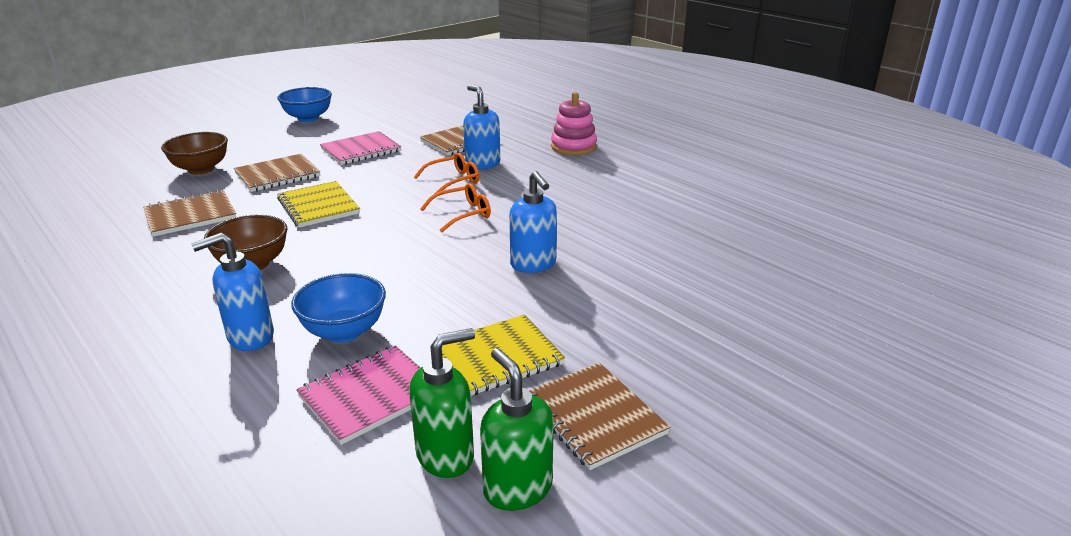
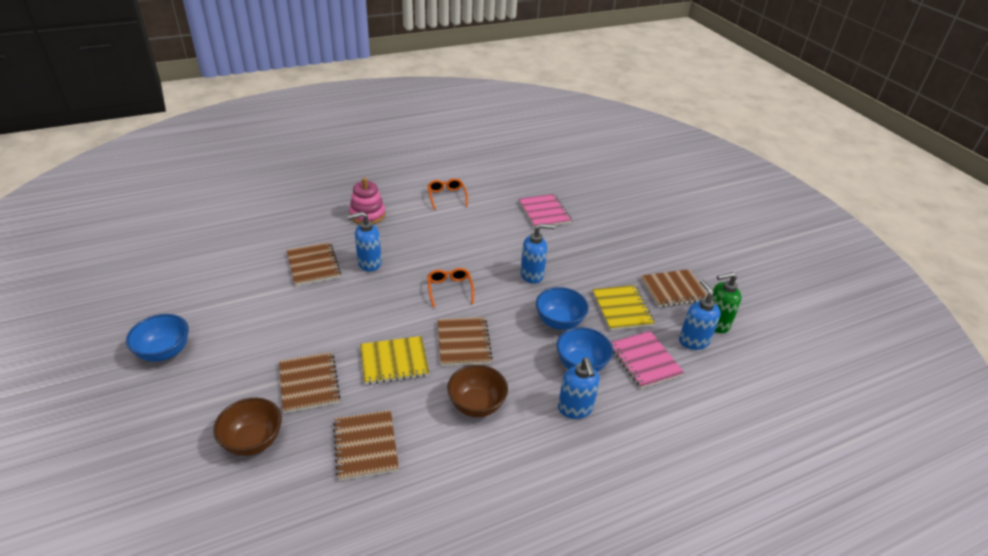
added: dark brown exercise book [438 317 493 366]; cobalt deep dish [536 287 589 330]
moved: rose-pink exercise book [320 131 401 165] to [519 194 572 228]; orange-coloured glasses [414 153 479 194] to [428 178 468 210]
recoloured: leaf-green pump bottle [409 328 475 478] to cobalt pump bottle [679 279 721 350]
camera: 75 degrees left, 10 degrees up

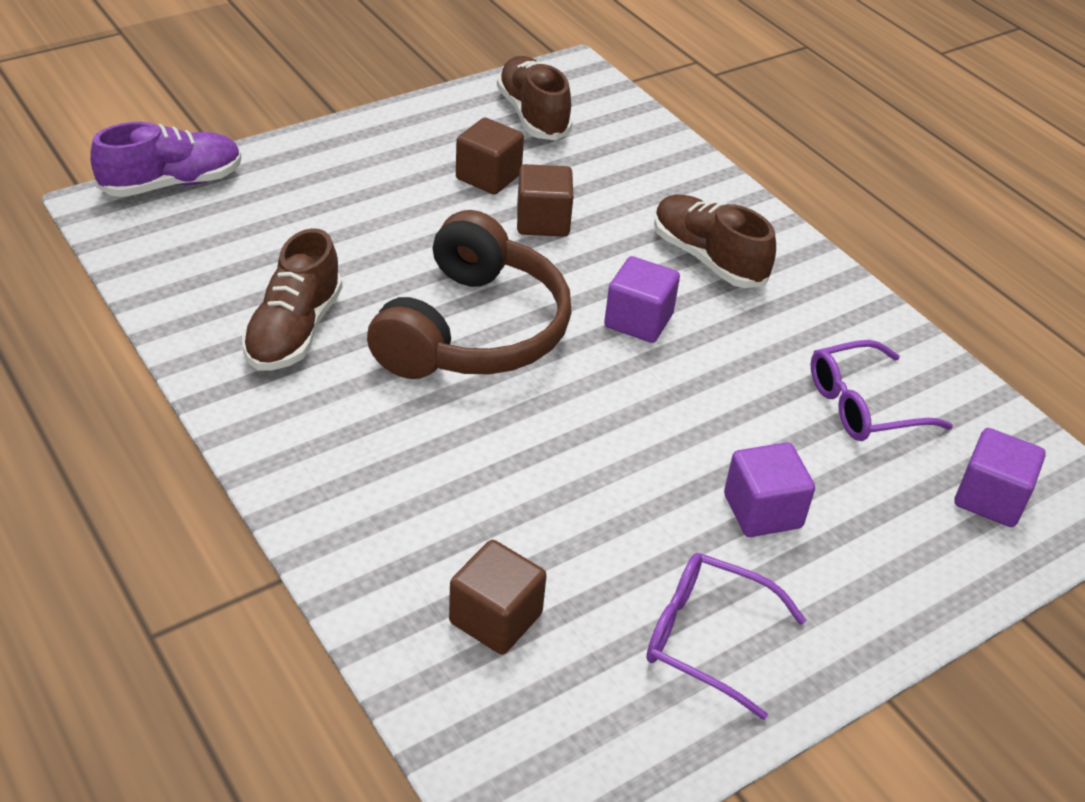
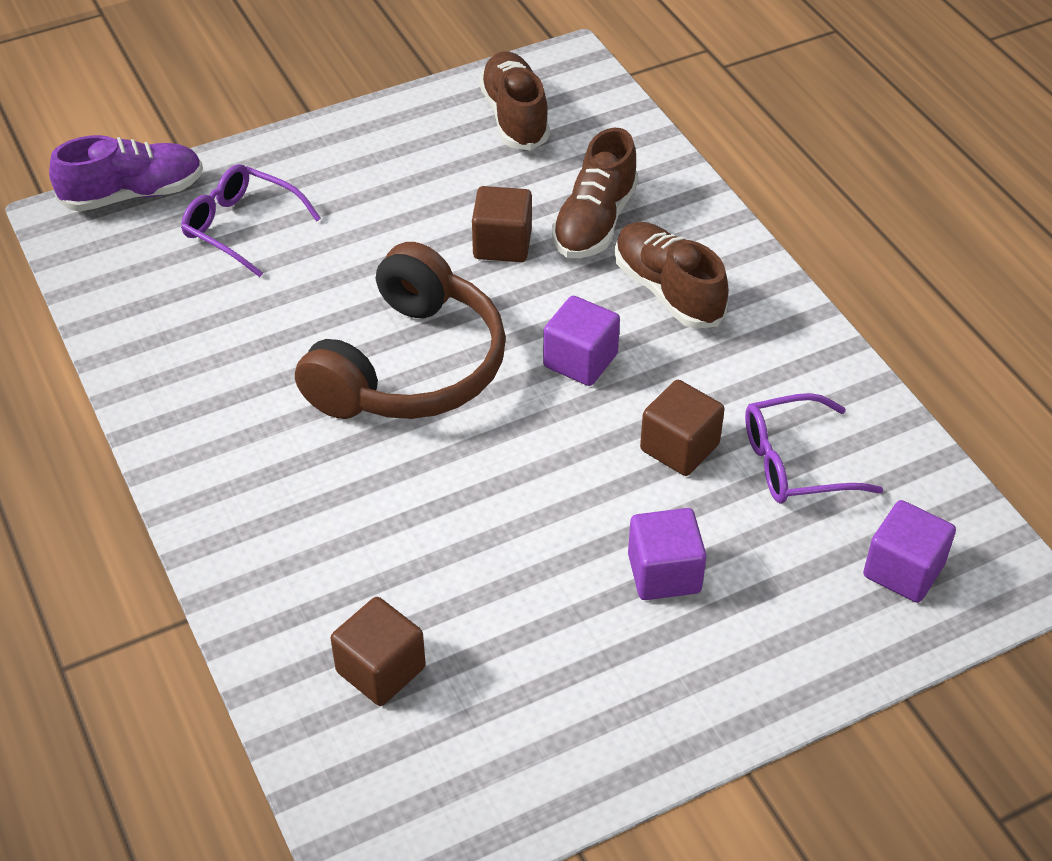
moved: dark brown sneaker [242 228 342 371] to [552 128 639 258]; dark brown solid cube [456 117 524 194] to [640 380 725 476]; royal purple glasses [646 553 806 720] to [181 164 321 277]
camera: 10 degrees right, 5 degrees up

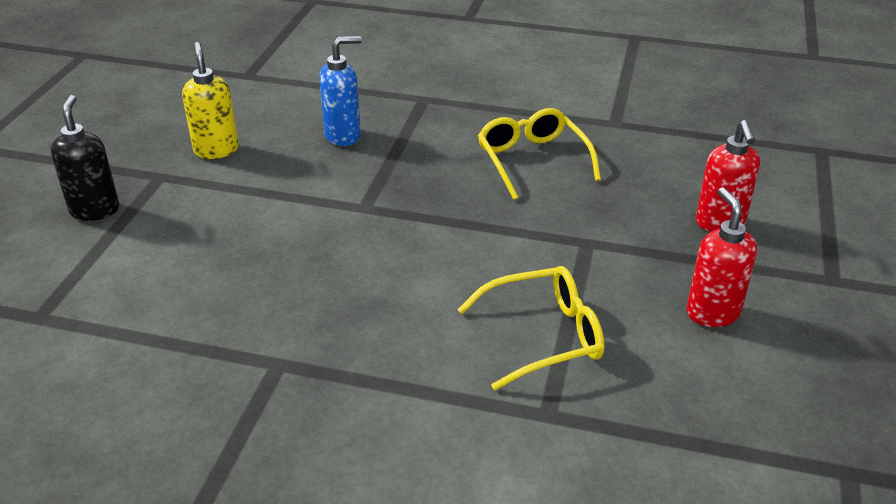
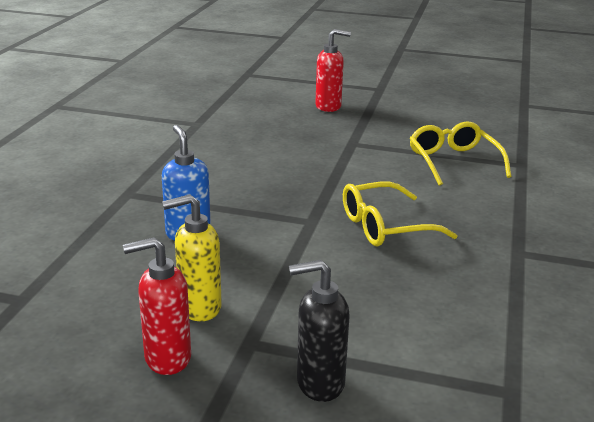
moved: bright yellow glasses [478 108 601 200] to [343 182 458 247]; crimson pump bottle [687 187 757 327] to [123 237 191 375]
camera: 90 degrees left, 10 degrees down

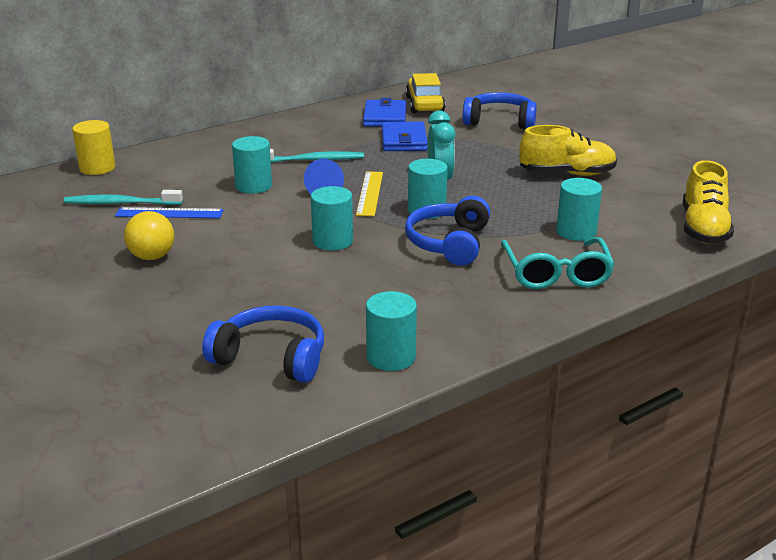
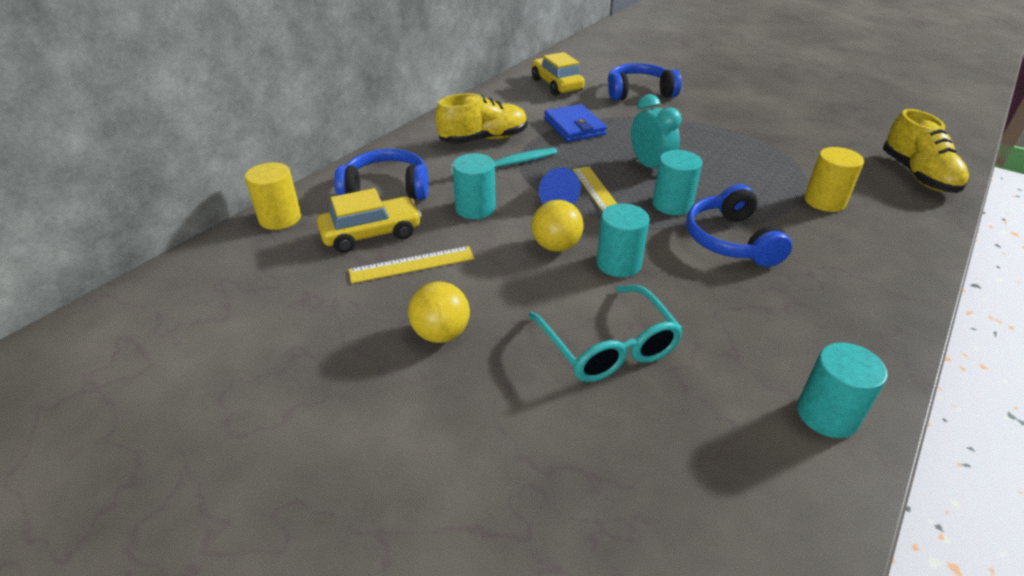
removed: teal dental brush [64 190 183 205]; cobalt billfold [363 98 406 127]
added: bright yellow car [317 188 422 253]; bright yellow sphere [532 200 584 252]
moved: cobalt over-ear headphones [202 306 324 383] to [334 149 428 200]; teal glasses [501 237 615 289] to [529 285 683 382]; bright yellow sneaker [519 125 617 176] to [435 93 527 144]
recoloured: cobalt measuring stick [115 207 223 218] to bright yellow measuring stick [348 246 475 283]; teal solid cylinder [556 178 602 241] to bright yellow solid cylinder [804 147 864 212]
camera: 20 degrees left, 10 degrees up

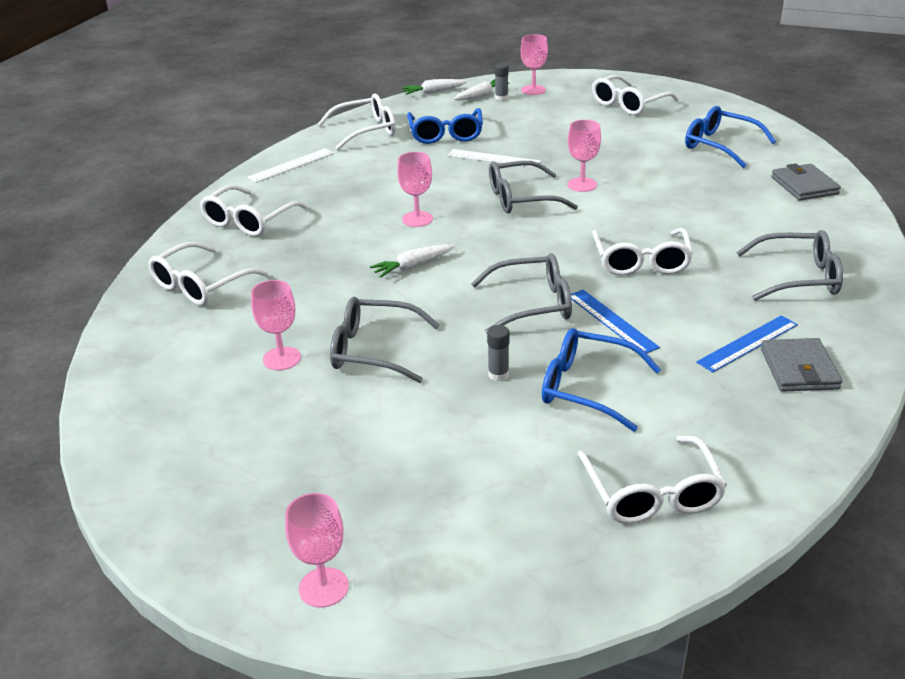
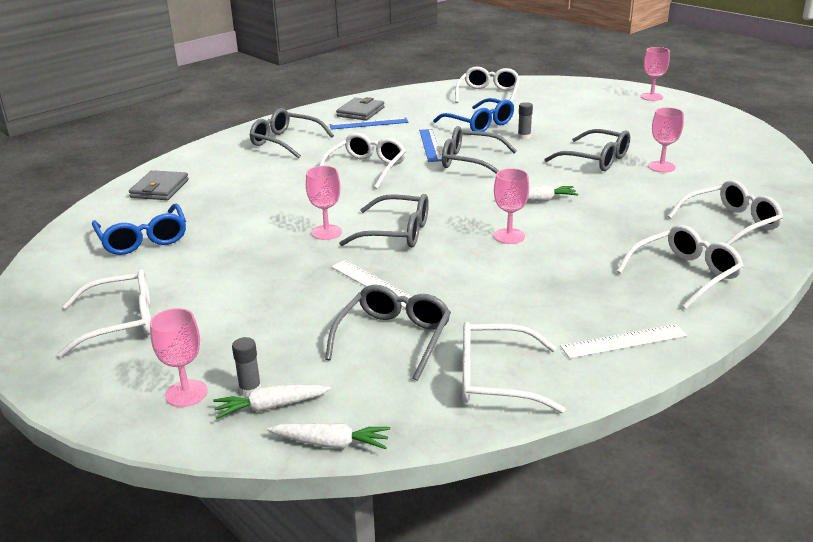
recoloured: cobalt glasses [407 108 483 144] to grey glasses [325 285 451 381]
camera: 155 degrees left, 5 degrees down

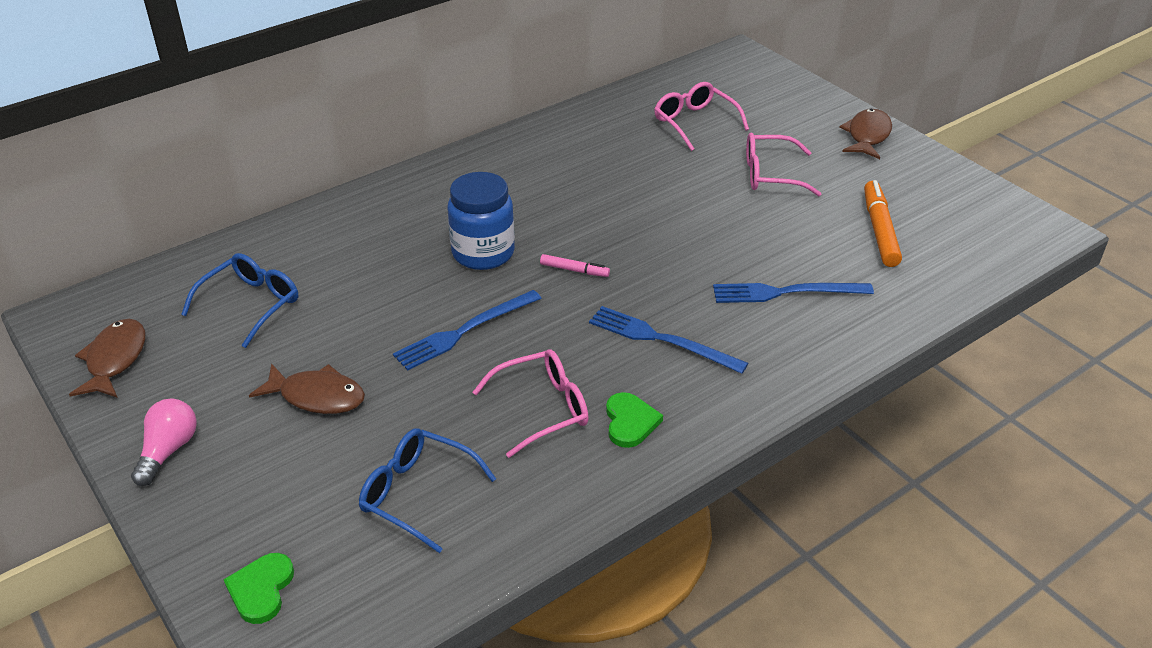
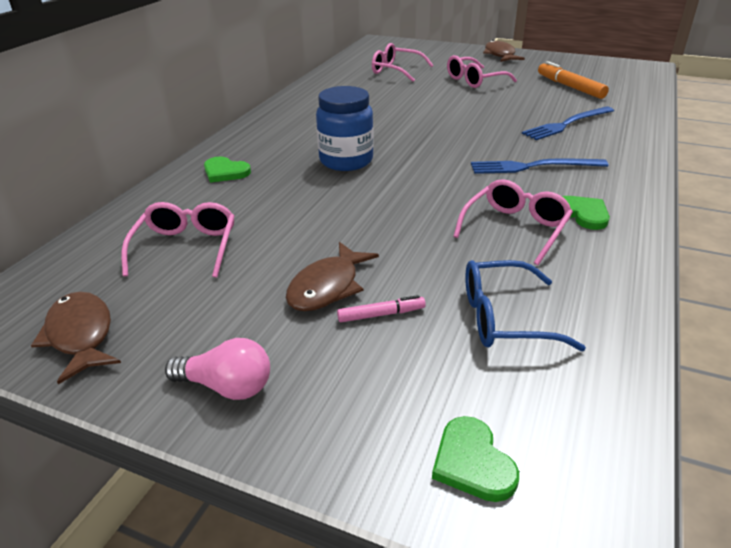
removed: cobalt fork [393 290 542 371]
added: leaf-green heart [204 157 251 183]
moved: rose-pink marker [540 254 610 277] to [337 295 426 322]
recoloured: cobalt glasses [181 253 298 348] to rose-pink glasses [122 202 234 278]
turned: rose-pink light bulb [131 399 197 486] = [165 338 270 400] 120 degrees clockwise; dark brown toy fish [249 363 365 414] = [286 242 379 311] 135 degrees clockwise
camera: 30 degrees left, 5 degrees down

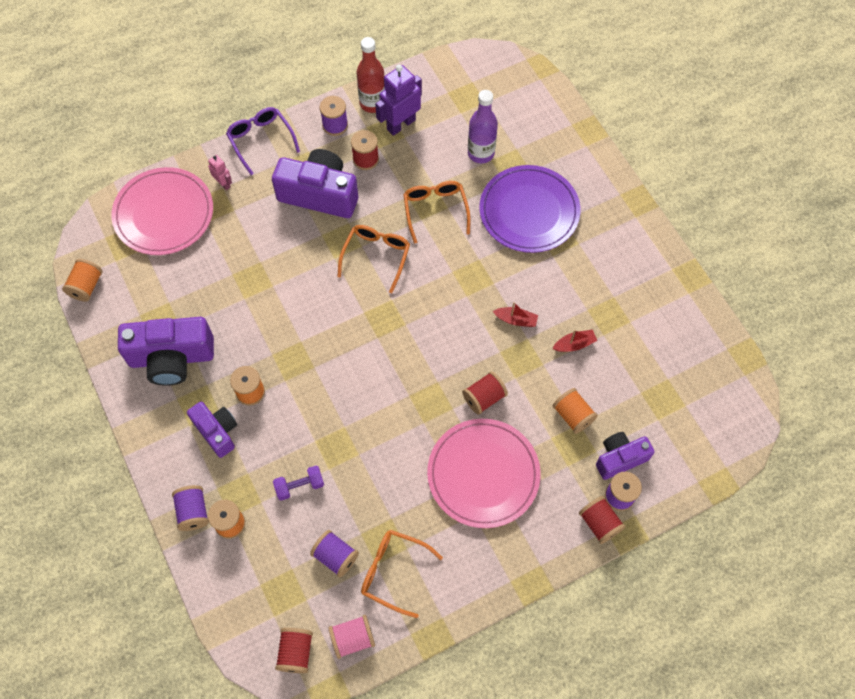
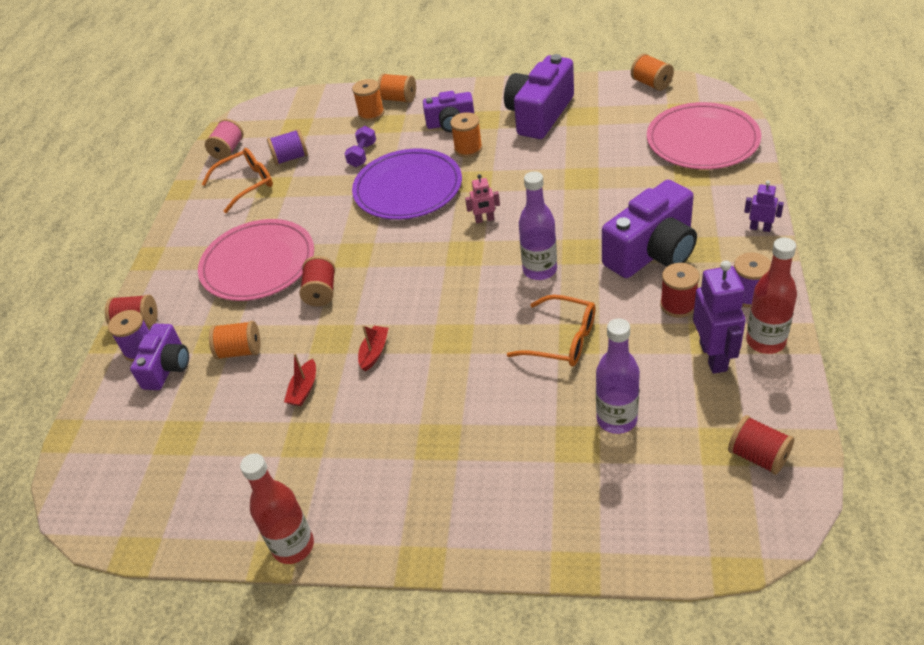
added: crimson flask [240 453 314 564]
moved: rose-pink toy robot [208 155 232 190] to [465 174 500 223]; crimson reel of thread [275 628 313 673] to [728 415 794 475]; royal purple plate [479 165 581 253] to [352 149 462 220]
replaced: royal purple glasses [226 107 300 175] to royal purple toy robot [744 180 784 232]; orange-coloured glasses [337 225 410 293] to royal purple flask [519 171 557 280]
recoloured: royal purple reel of thread [172 485 209 531] to orange-coloured reel of thread [378 73 416 103]
turned: crimson boat [493 302 538 327] = [358 325 389 371] 150 degrees clockwise
camera: 130 degrees right, 20 degrees down

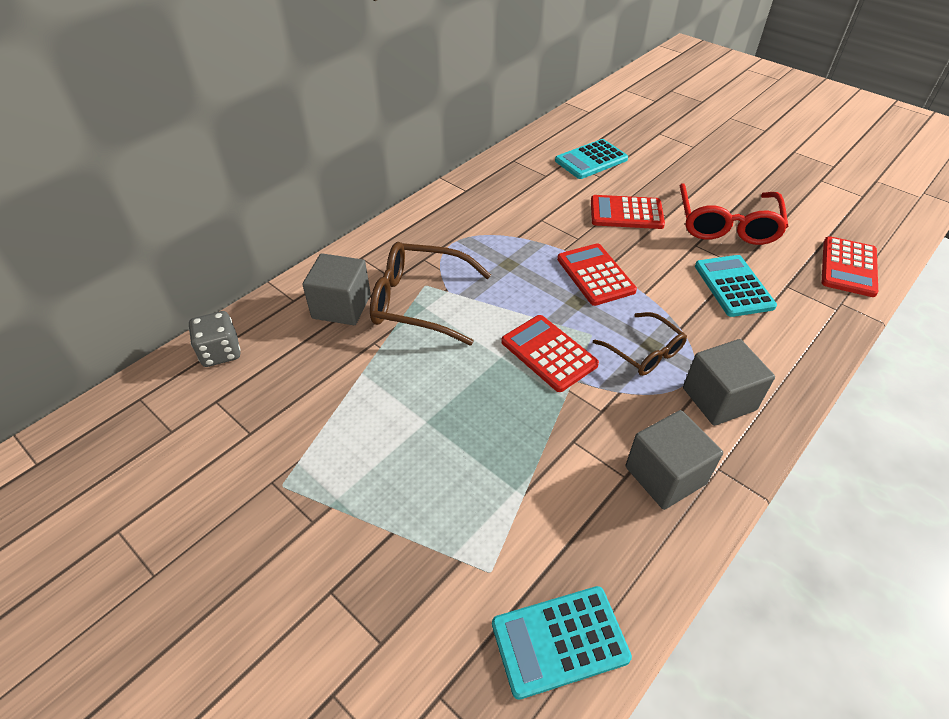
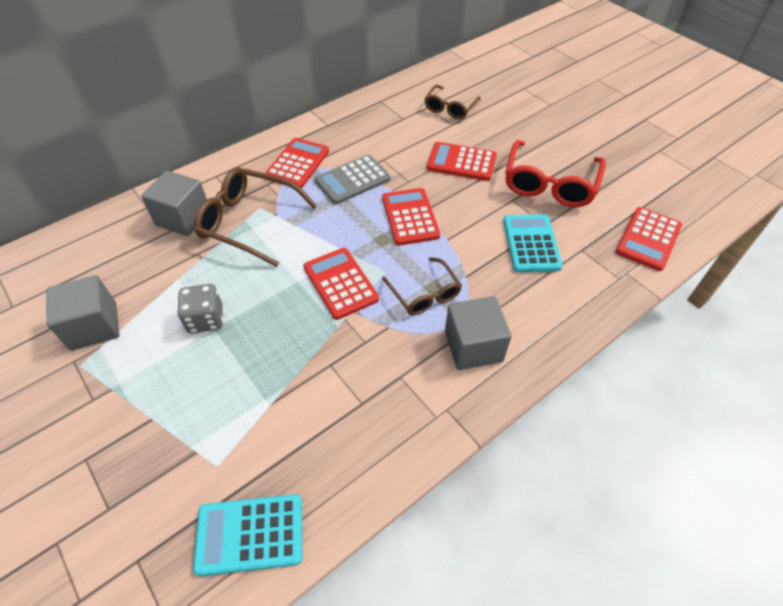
added: crimson adding machine [265 138 329 188]; grey adding machine [315 155 391 204]
moved: grey dice [189 311 240 367] to [177 284 223 334]; grey solid cube [626 410 723 510] to [46 275 120 351]
replaced: teal adding machine [555 139 628 179] to dark brown glasses [424 85 481 119]
camera: 10 degrees right, 5 degrees up

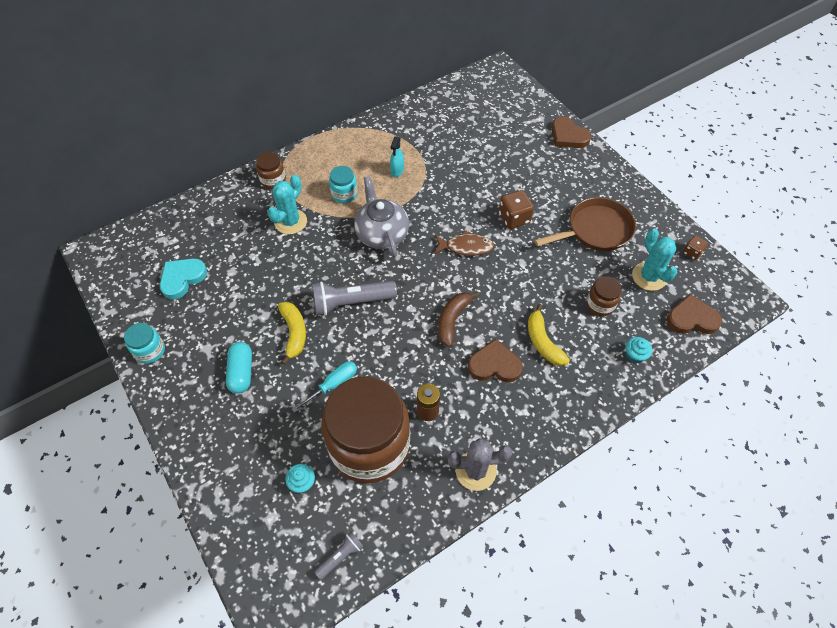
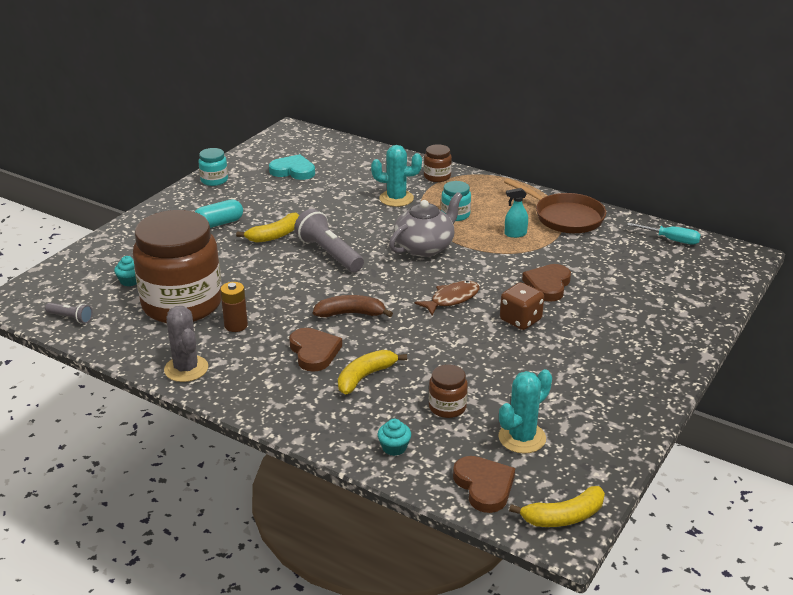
removed: dark brown dice [683 235 708 260]
added: bright yellow toy banana [509 486 605 527]
moved: teal flat screwdriver [292 361 357 413] to [627 223 701 245]; dark brown pan [534 197 636 251] to [504 178 606 233]; dark brown heart [552 117 591 148] to [522 264 571 302]
turned: dark brown toy fish [434 230 495 256] = [414 281 480 316] 105 degrees counterclockwise
camera: 65 degrees right, 25 degrees down

